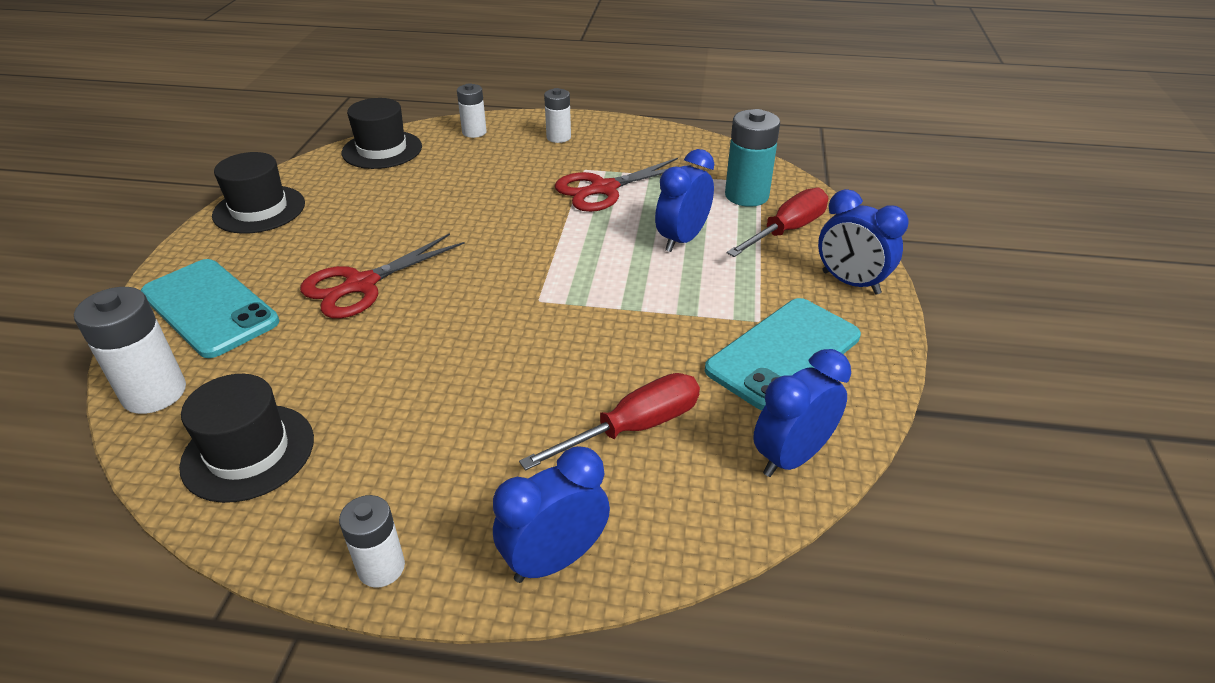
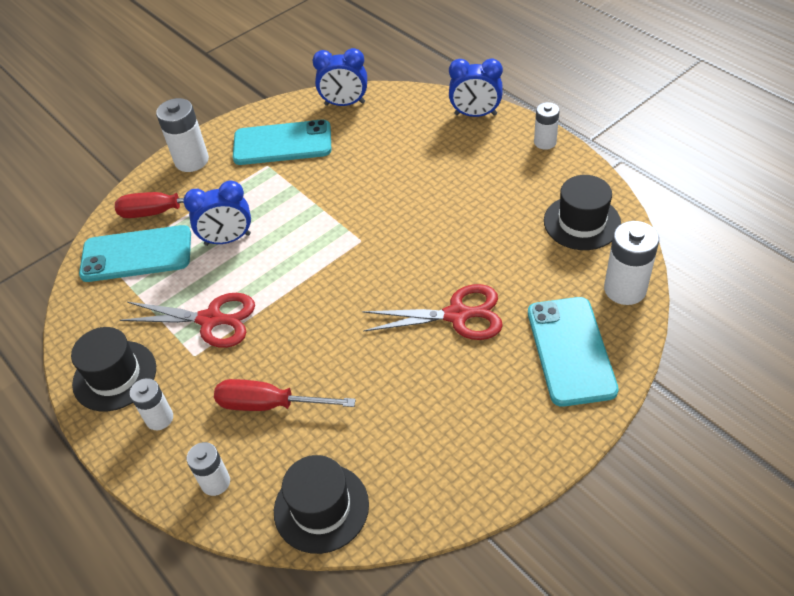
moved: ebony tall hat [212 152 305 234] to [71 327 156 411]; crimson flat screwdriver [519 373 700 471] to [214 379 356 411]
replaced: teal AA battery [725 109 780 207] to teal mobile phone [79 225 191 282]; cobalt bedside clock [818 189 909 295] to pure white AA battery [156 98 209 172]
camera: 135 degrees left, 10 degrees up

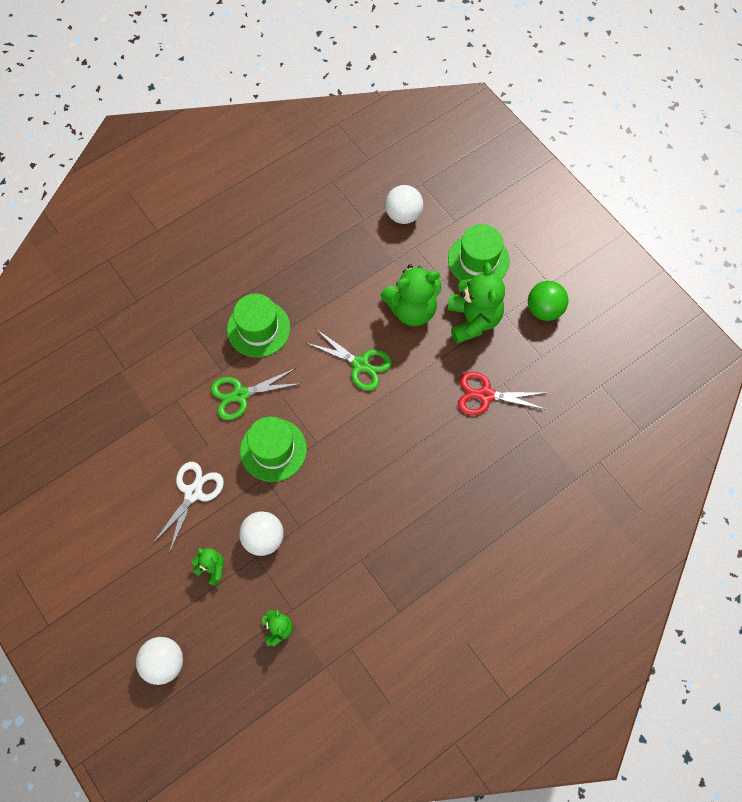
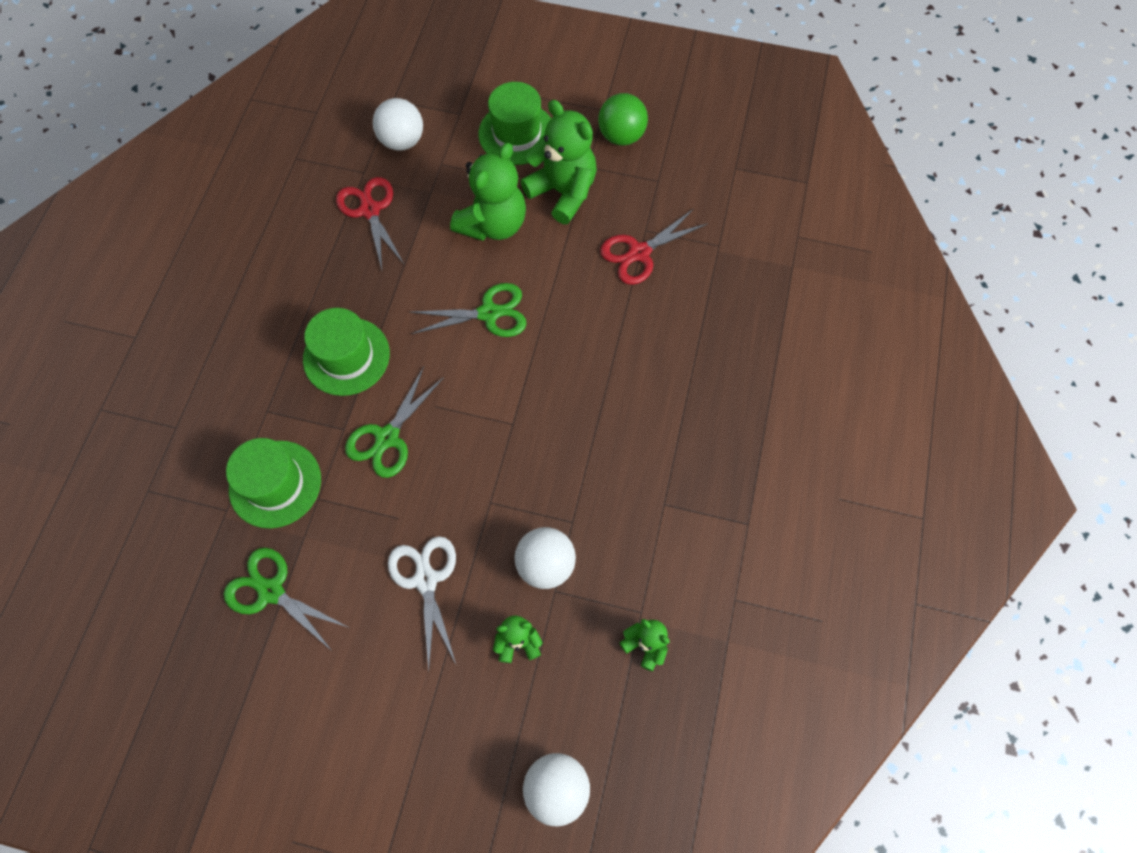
added: leaf-green pair of scissors [224 548 348 652]; crimson pair of scissors [336 177 405 270]
moved: leaf-green tall hat [240 417 307 482] to [226 438 321 528]
camera: 40 degrees left, 0 degrees up

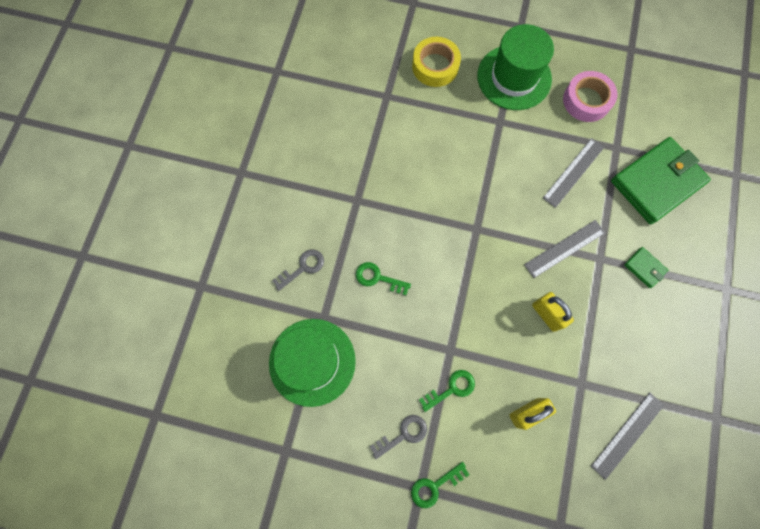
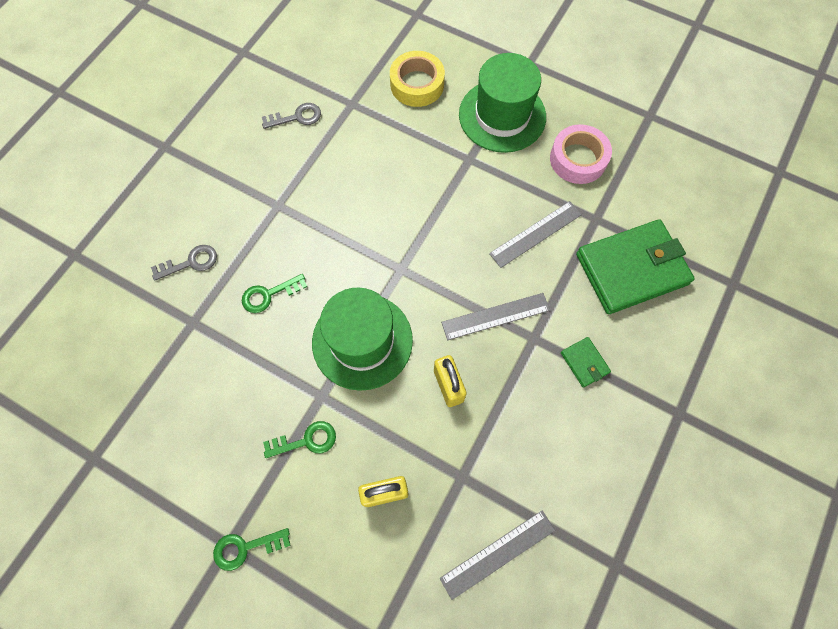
moved: leaf-green tall hat [269 319 356 407] to [312 287 413 391]; grey door key [370 415 427 459] to [262 103 321 129]
turned: leaf-green door key [356 262 411 295] = [242 274 307 313] 60 degrees counterclockwise
camera: 15 degrees right, 5 degrees down

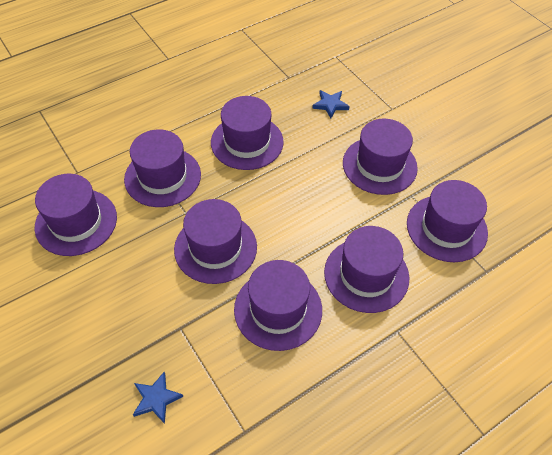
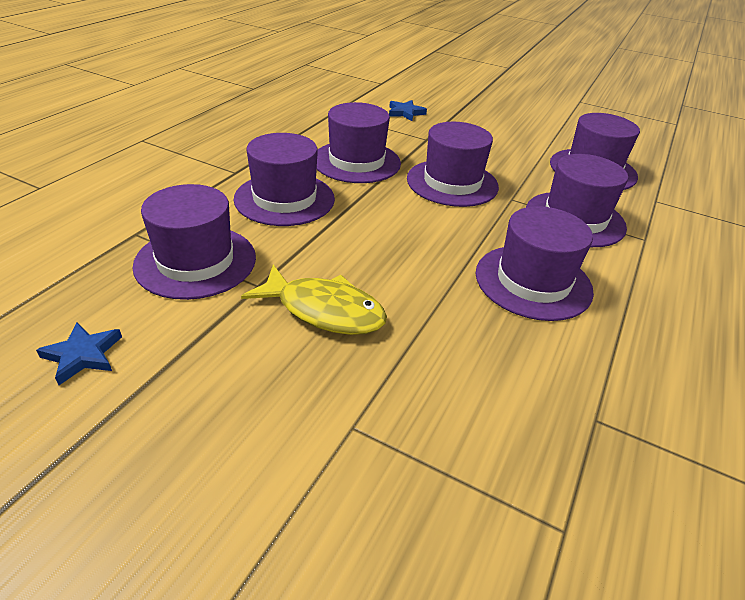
moved: cobalt five-pointed star [312 90 350 118] to [36 322 122 385]
replaced: royal purple tall hat [343 119 418 195] to bright yellow toy fish [241 265 387 335]
camera: 150 degrees right, 15 degrees down

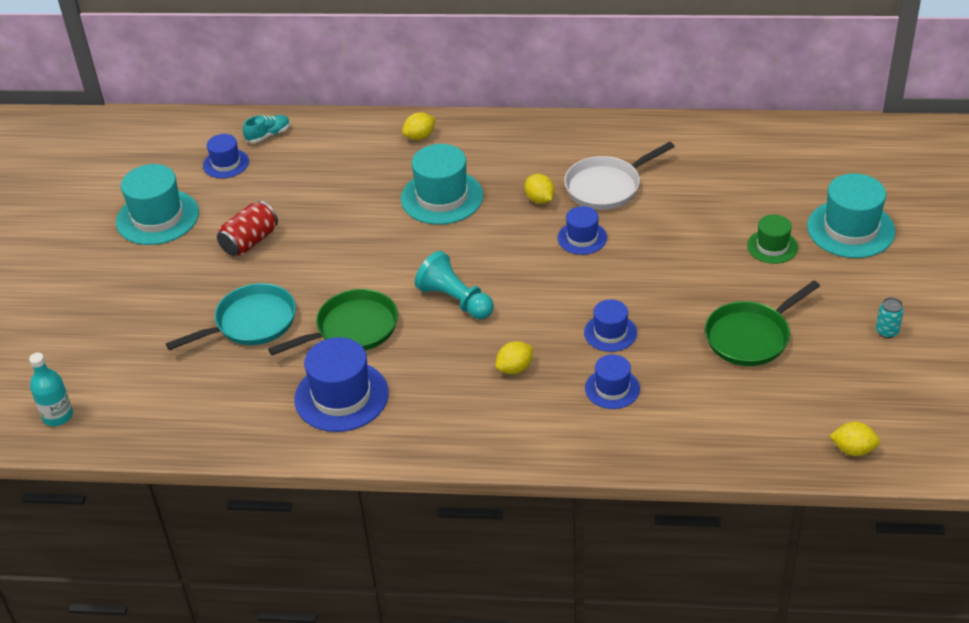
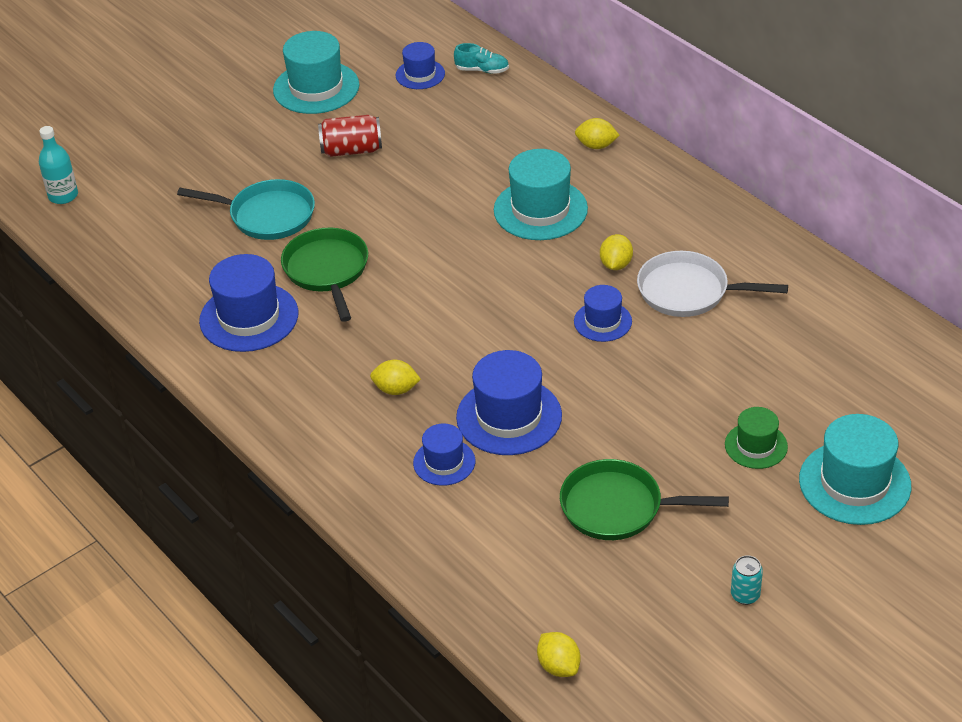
removed: teal chess pawn [415 251 494 319]
turned: leaf-green pan [268 289 398 355] = [281 228 368 322] 120 degrees counterclockwise
resized: cobalt tall hat [584 300 637 352] = [456 350 562 455] x1.73
camera: 45 degrees right, 0 degrees up

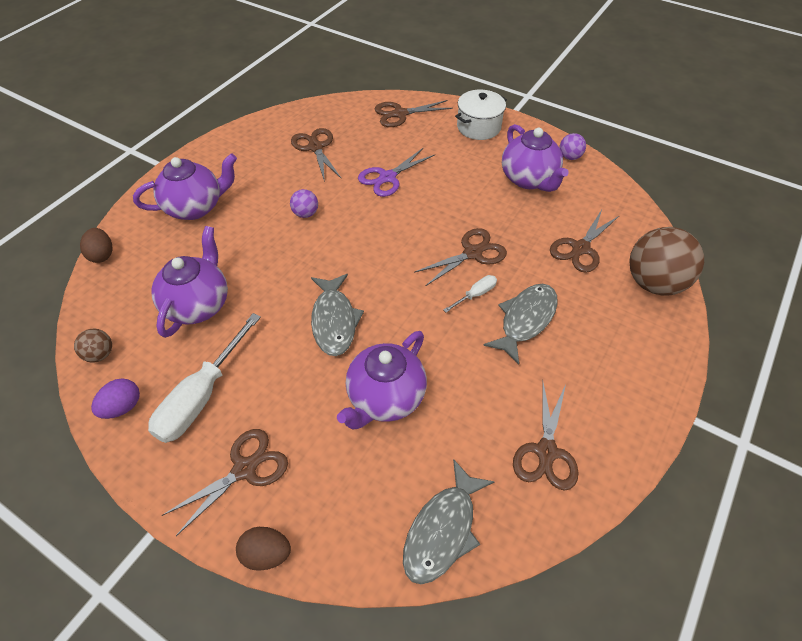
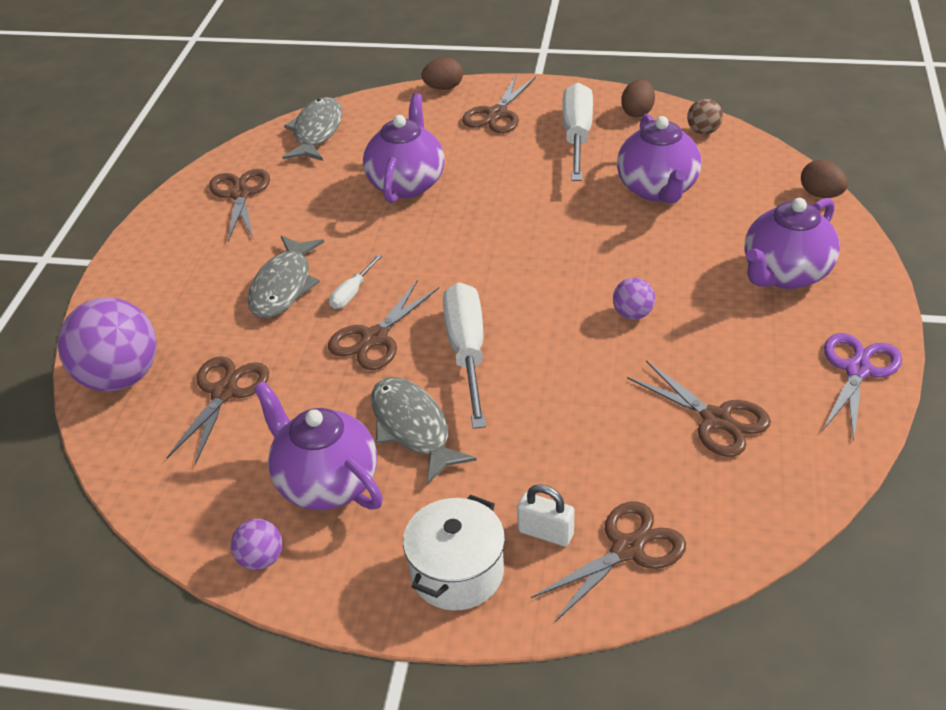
added: pure white flat screwdriver [443 282 486 429]; pure white lock [517 484 574 546]
moved: grey toy fish [311 274 364 356] to [371 377 477 484]; royal purple pair of scissors [358 148 435 197] to [822 333 902 440]
recoloured: royal purple egg [91 379 140 419] to dark brown egg [621 79 655 117]; dark brown sphere [629 227 704 296] to royal purple sphere [58 297 157 392]
camera: 160 degrees right, 10 degrees down

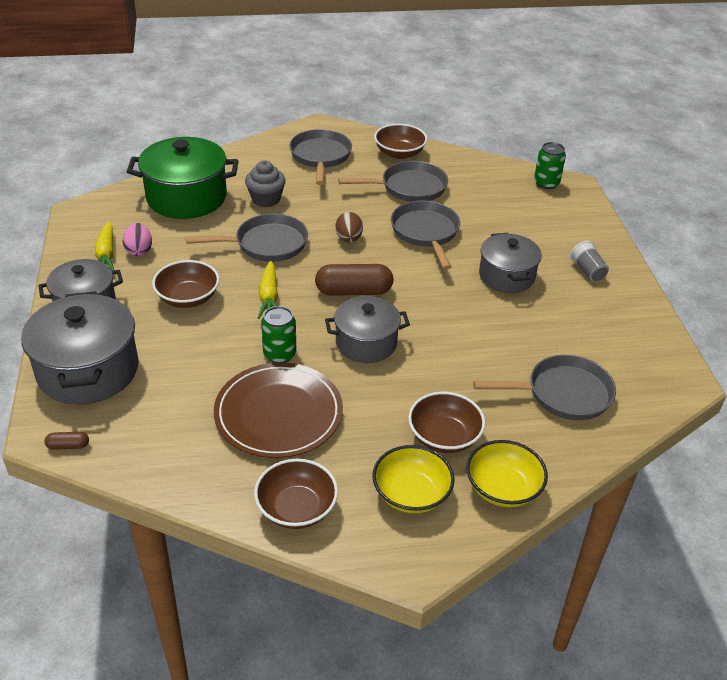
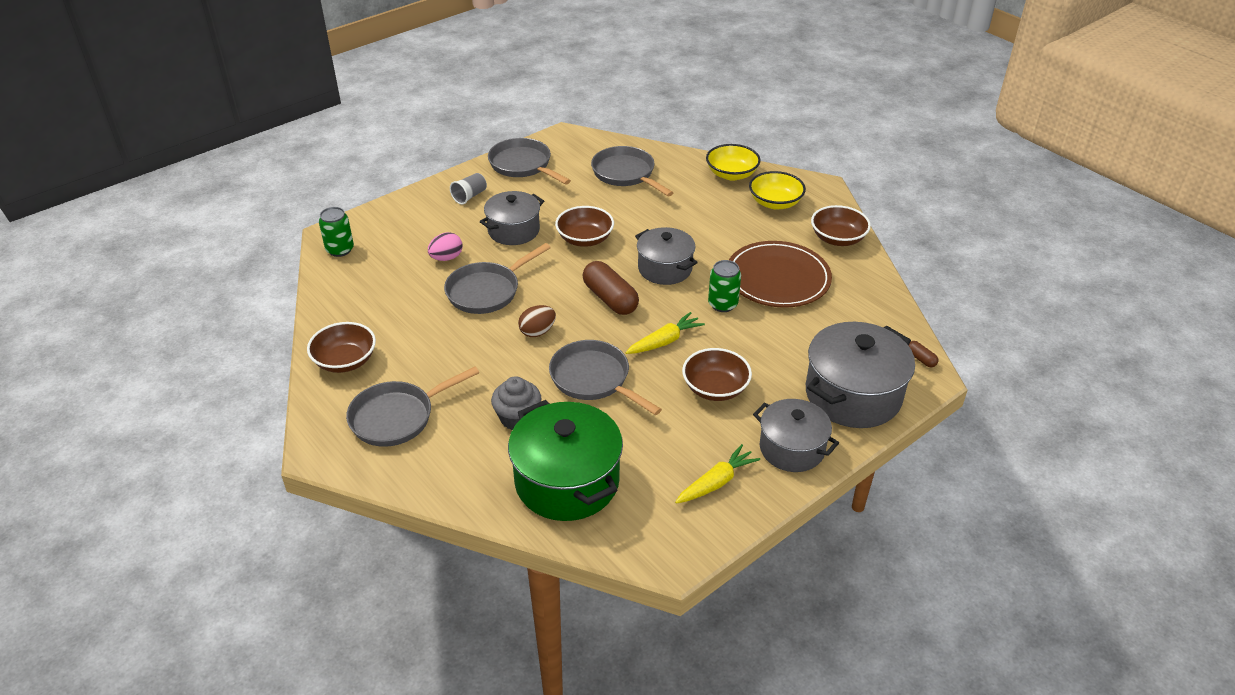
moved: rose-pink egg [123 223 152 256] to [428 232 463 261]; grey pan [338 161 448 202] to [488 138 571 184]; dark brown deep dish [408 392 485 453] to [555 206 614 247]
camera: 120 degrees left, 0 degrees up

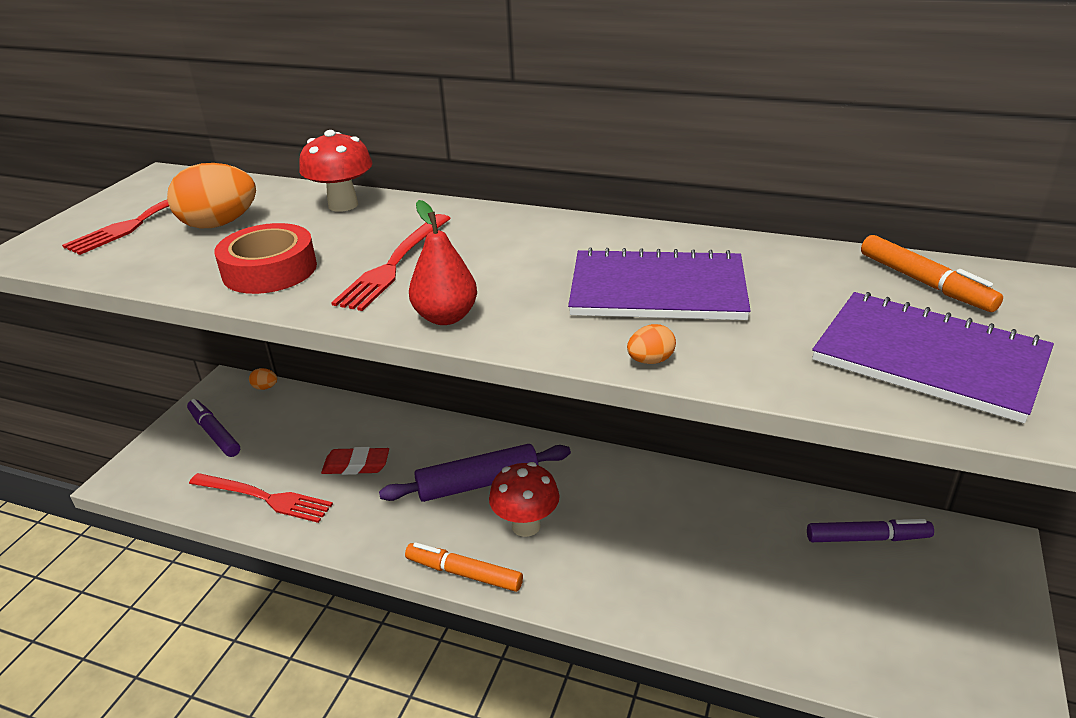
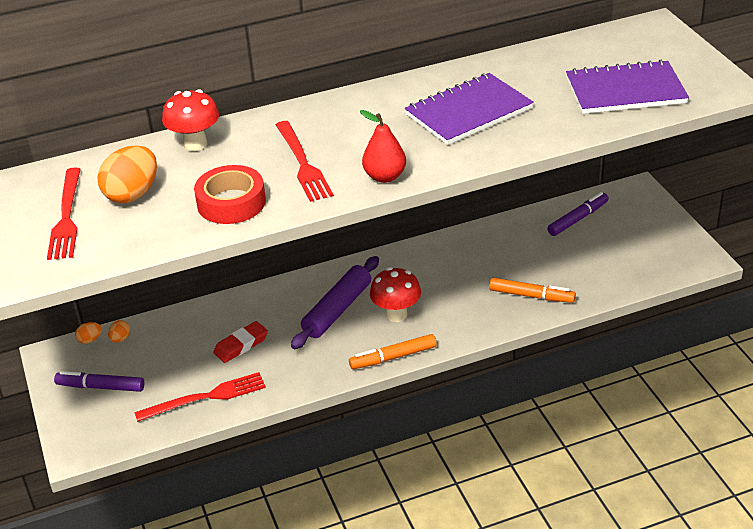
moved: orange-coloured egg [627 324 676 364] to [108 320 130 343]; orange-coloured marker [861 235 1003 312] to [489 278 576 303]
camera: 40 degrees left, 5 degrees up

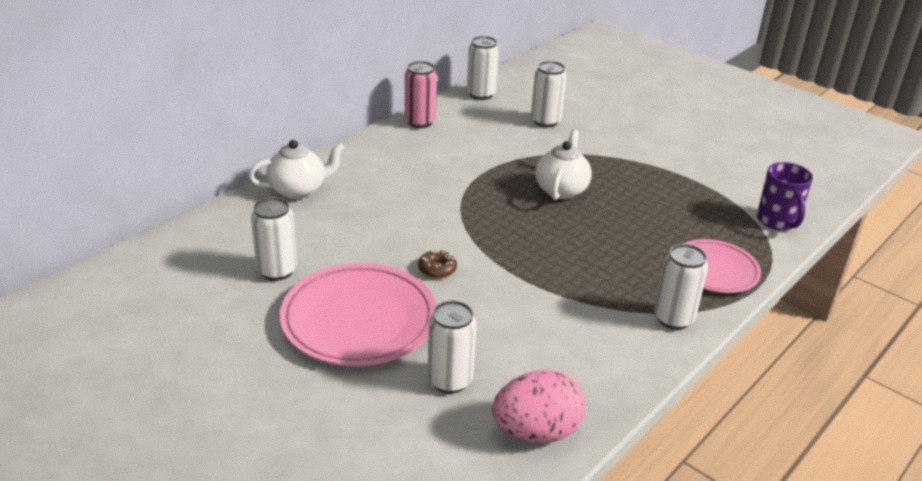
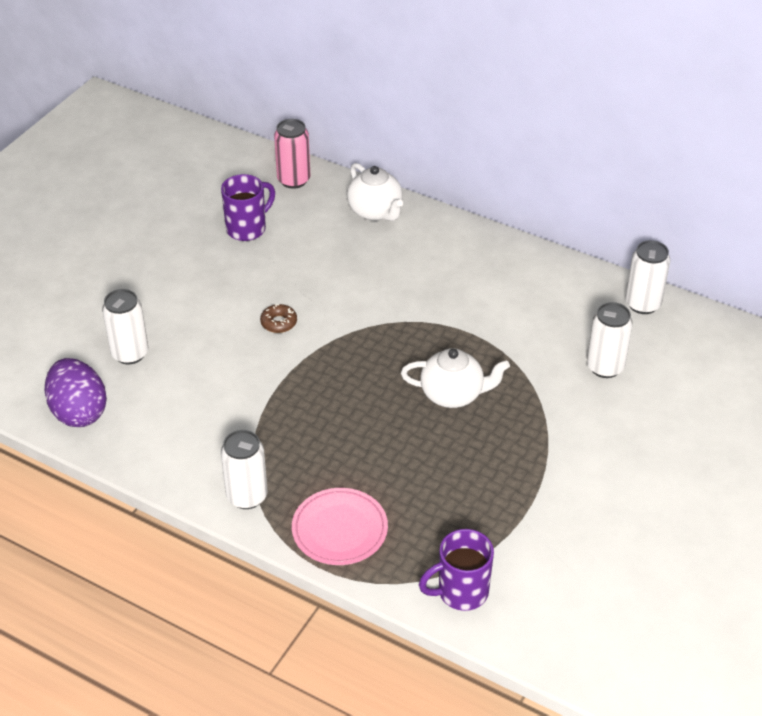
removed: rose-pink plate [280 263 436 366]
moved: rose-pink can [405 61 437 128] to [274 119 310 189]
replaced: pure white can [251 197 297 281] to royal purple mug [221 174 275 241]
recoloured: rose-pink egg [492 370 585 443] to royal purple egg [45 358 107 427]
camera: 80 degrees right, 10 degrees up

